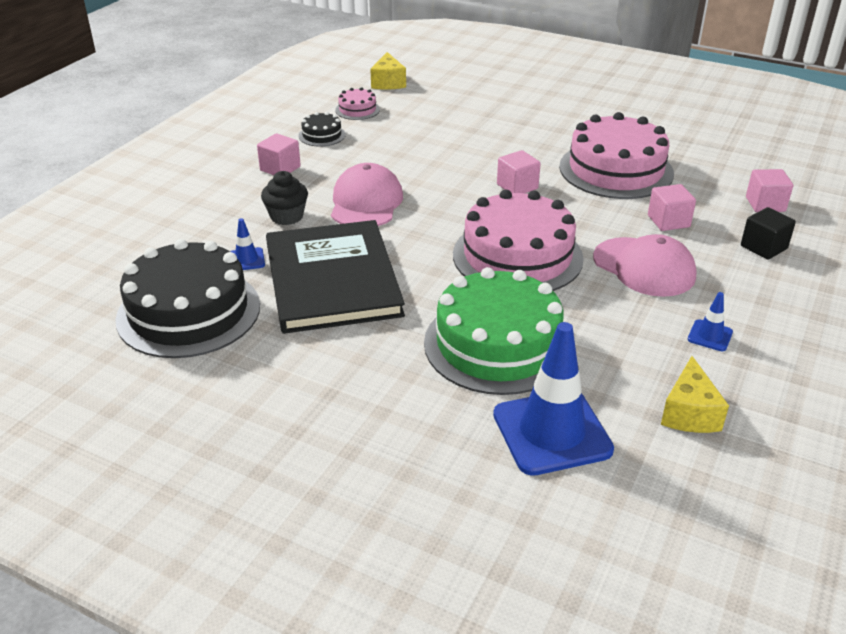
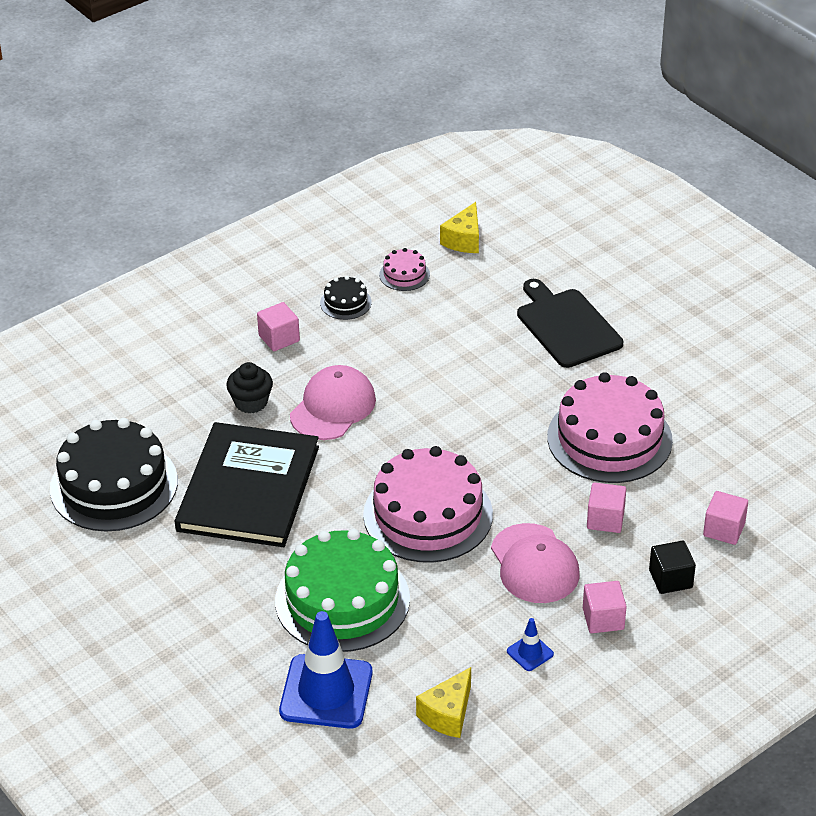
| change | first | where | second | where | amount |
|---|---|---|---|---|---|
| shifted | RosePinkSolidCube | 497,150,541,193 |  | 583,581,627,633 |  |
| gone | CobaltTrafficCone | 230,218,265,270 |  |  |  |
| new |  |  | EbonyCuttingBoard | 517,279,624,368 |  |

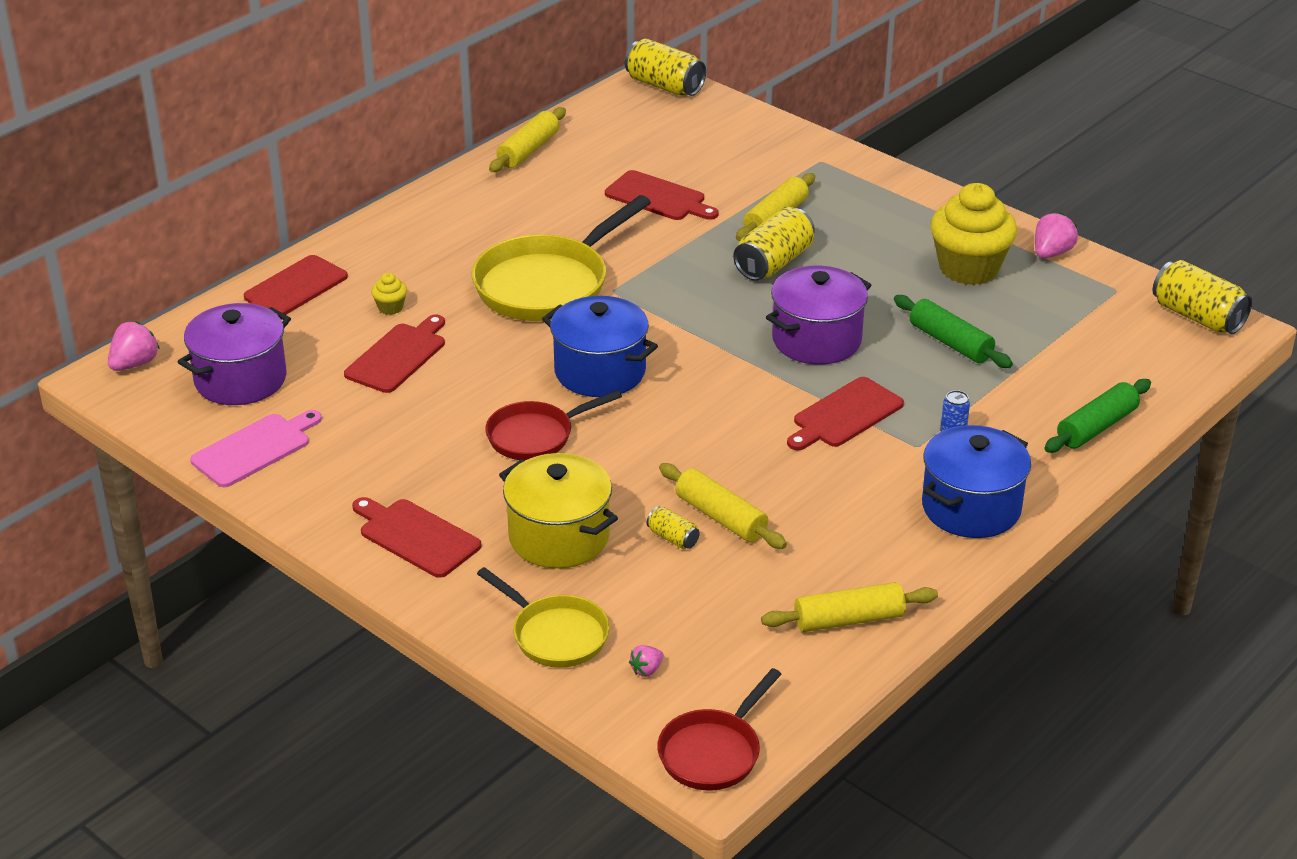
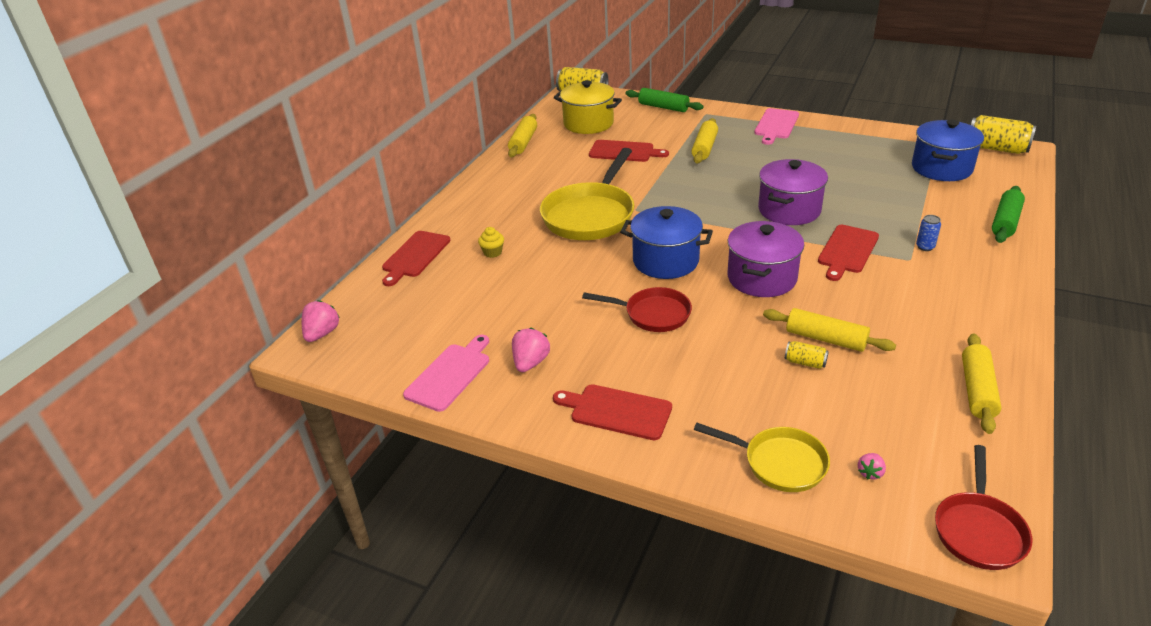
| change | first | where | second | where | amount |
|---|---|---|---|---|---|
| gone | YellowFairyCake | 930,183,1017,285 |  |  |  |
| gone | YellowSodaCan | 733,207,815,281 |  |  |  |
| shifted | RosePinkToyStrawberry | 1035,213,1078,258 |  | 512,328,550,372 |  |
| shifted | GreenDoughRoller | 894,295,1013,368 |  | 626,88,703,112 |  |
| shifted | RoyalPurplePot | 178,303,291,405 |  | 727,221,804,297 |  |
| gone | CrimsonCuttingBoard | 344,314,445,393 |  |  |  |
| rotated | CrimsonPan | 485,390,622,461 |  | 582,287,692,332 | 120 degrees counterclockwise |
| shifted | CobaltPot | 922,425,1031,538 |  | 912,120,984,181 |  |
| shifted | YellowPot | 499,453,618,568 |  | 554,80,622,134 |  |
| rotated | YellowDoughRoller | 761,582,938,632 |  | 962,333,1002,434 | 45 degrees counterclockwise |
| new |  |  | RosePinkCuttingBoard | 754,108,799,145 |  |

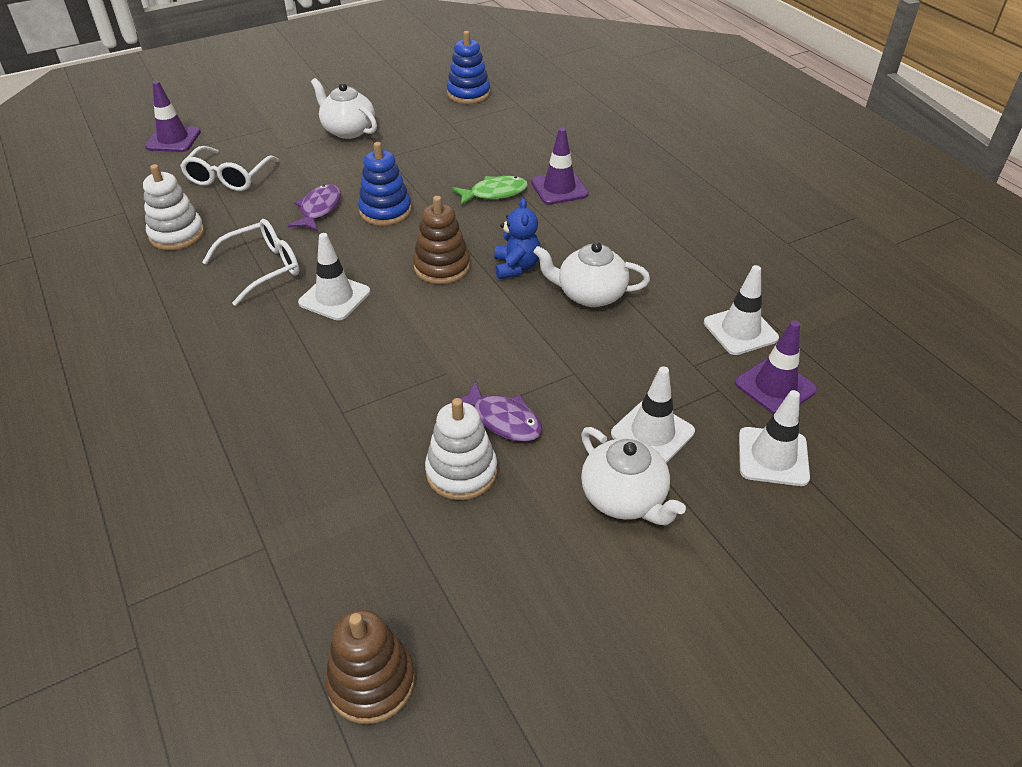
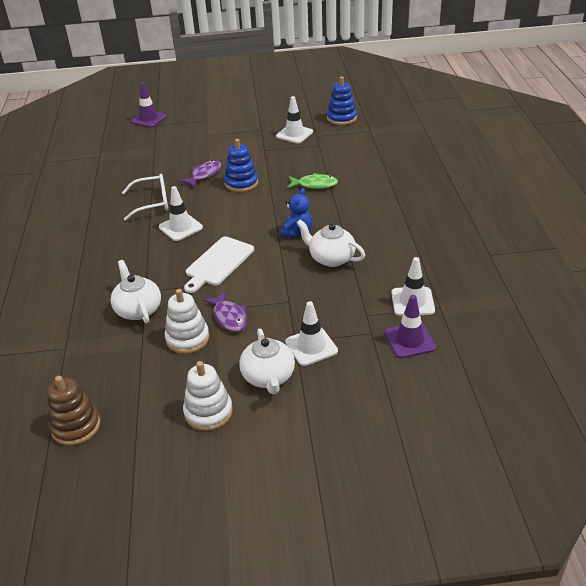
| change | first | where | second | where | amount |
|---|---|---|---|---|---|
| shifted | SnowWhiteTeaPot | 311,78,377,139 |  | 111,260,161,323 |  |
| gone | RoyalPurpleTrafficCone | 531,127,589,205 |  |  |  |
| gone | SnowWhiteGlasses | 180,146,279,191 |  |  |  |
| shifted | SnowWhiteStackingRings | 143,164,204,250 |  | 183,361,233,431 |  |
| gone | BrownStackingRings | 413,196,470,284 |  |  |  |
| shifted | SnowWhiteTrafficCone | 739,390,810,486 |  | 276,96,313,143 |  |
| new |  |  | SnowWhiteCuttingBoard | 184,236,254,293 |  |

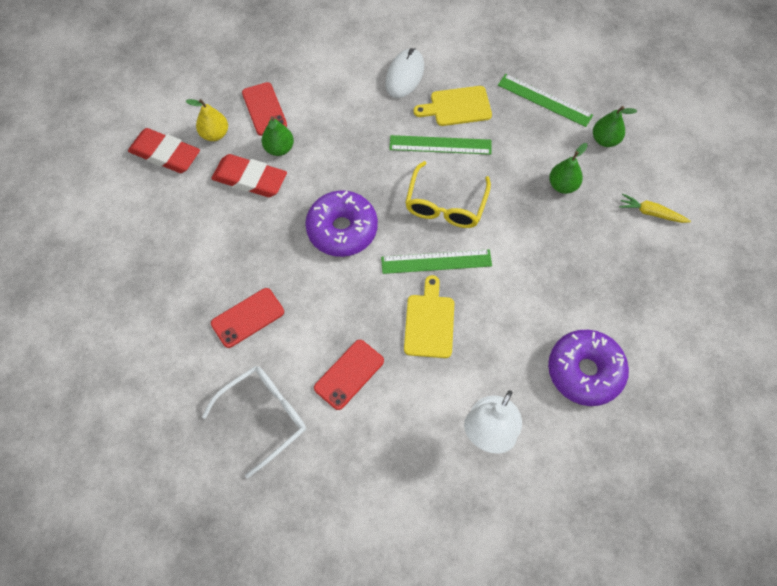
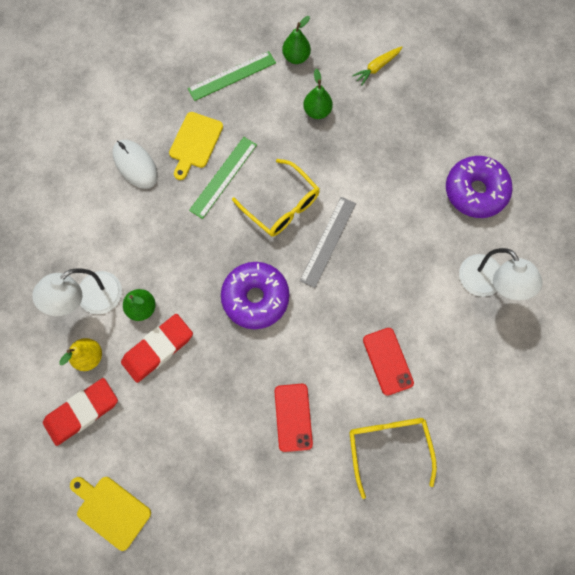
| change | first | where | second | where | amount |
|---|---|---|---|---|---|
| swapped | CrimsonMobilePhone | 242,82,287,136 | SnowWhiteReadingLamp | 32,268,122,316 |  |
| repainted | GreenRuler | 381,249,492,274 | GrayRuler | 300,197,356,288 |  |
| shifted | YellowCuttingBoard | 404,275,454,358 |  | 70,477,151,551 |  |
| repainted | SnowWhiteGlasses | 202,366,306,478 | YellowGlasses | 349,418,437,499 |  |

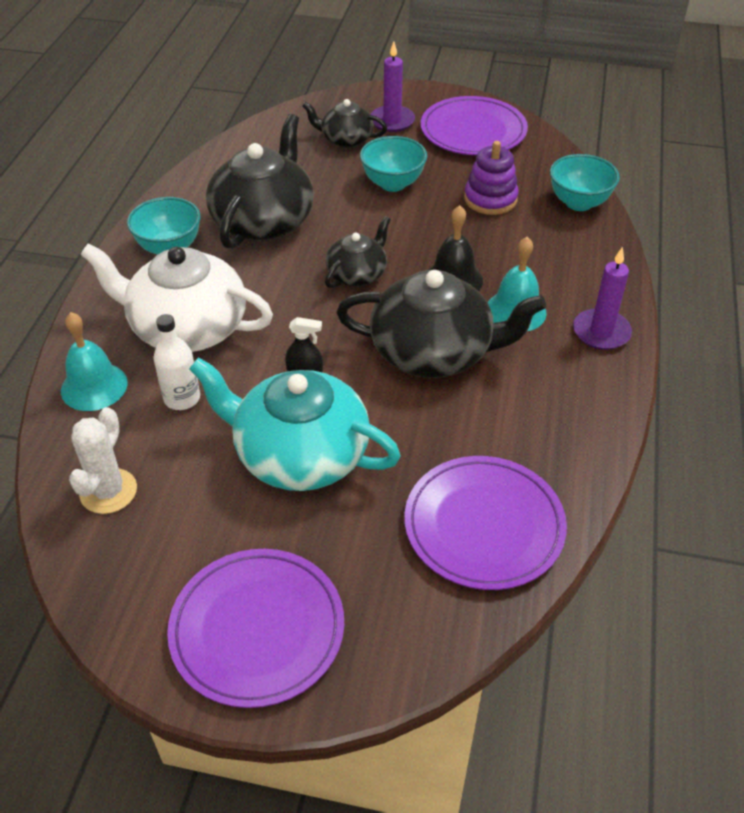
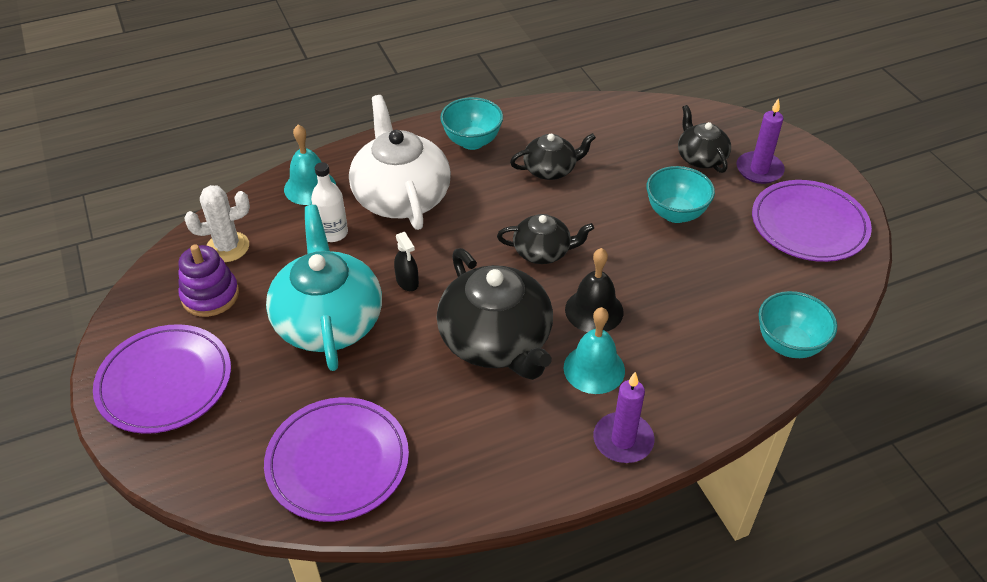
| change | first | where | second | where | amount |
|---|---|---|---|---|---|
| scaled | EbonyTeaPot | 206,114,314,249 |  | 510,133,596,180 | x0.55 |
| shifted | RoyalPurpleStackingRings | 464,141,519,215 |  | 178,244,239,317 |  |

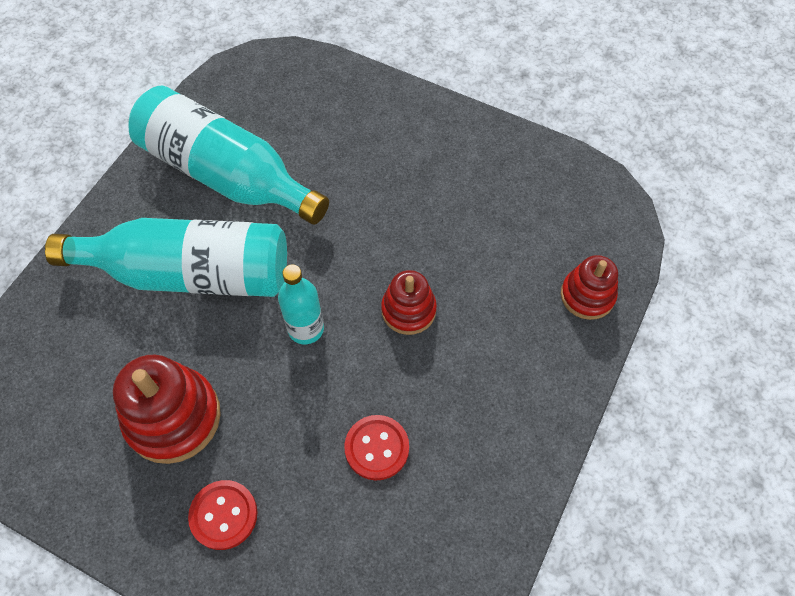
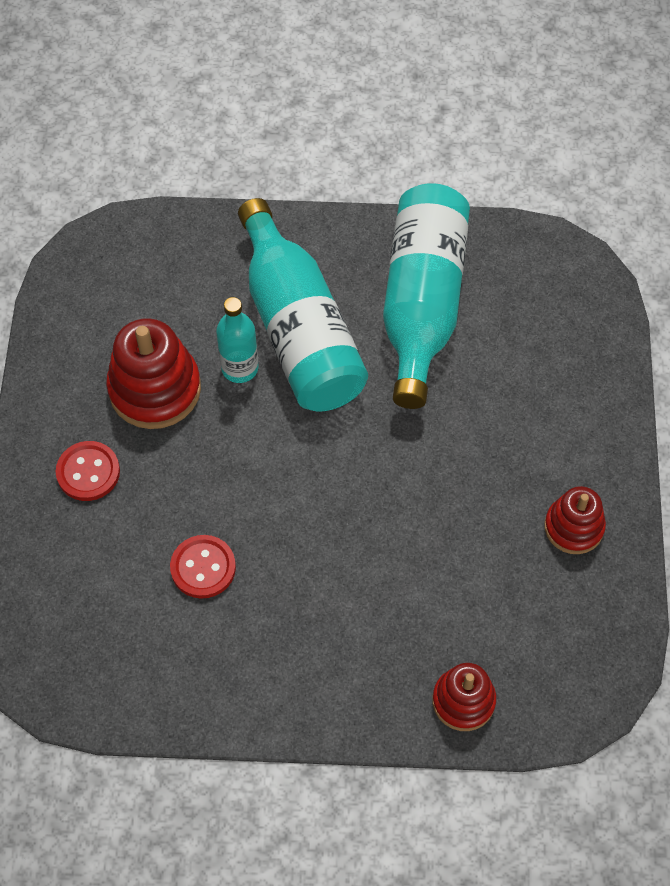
| change | first | where | second | where | amount |
|---|---|---|---|---|---|
| shifted | AquaDrinkBottle | 278,265,324,344 |  | 216,297,259,383 |  |
| shifted | CrimsonStackingRings | 381,270,437,335 |  | 544,486,606,554 |  |

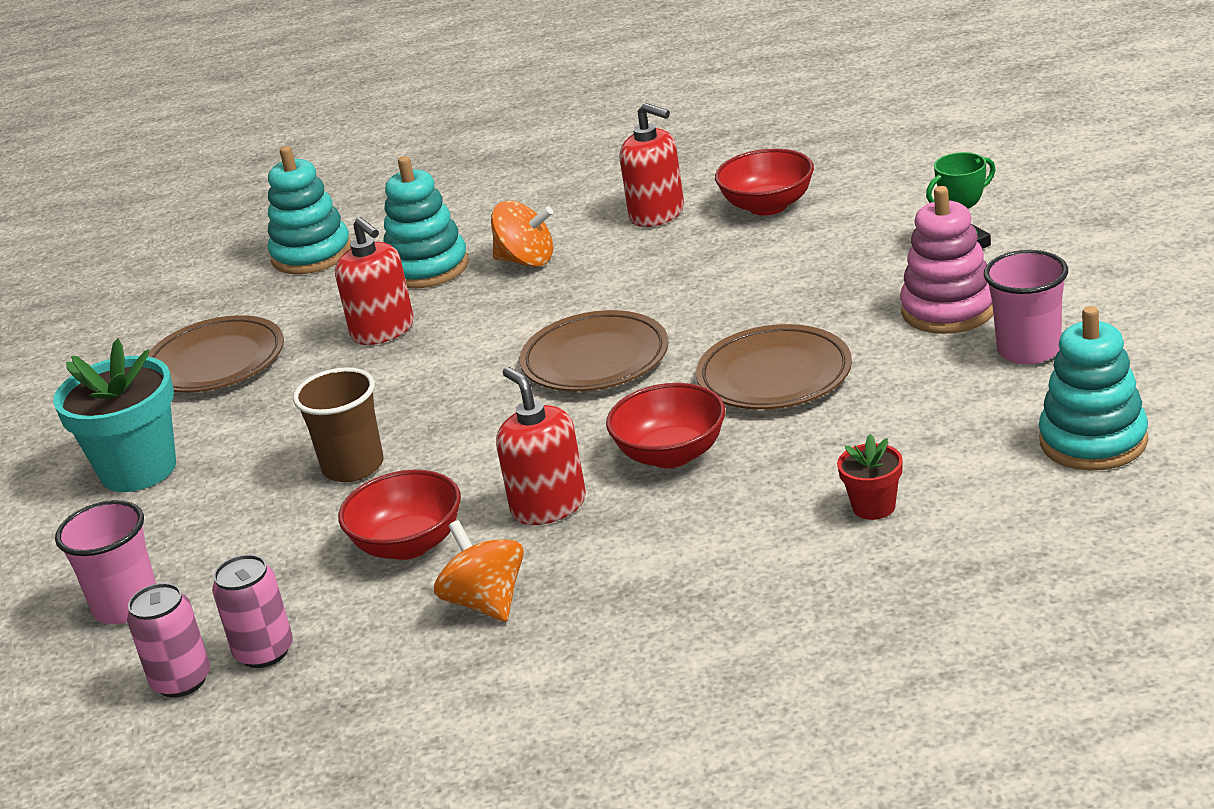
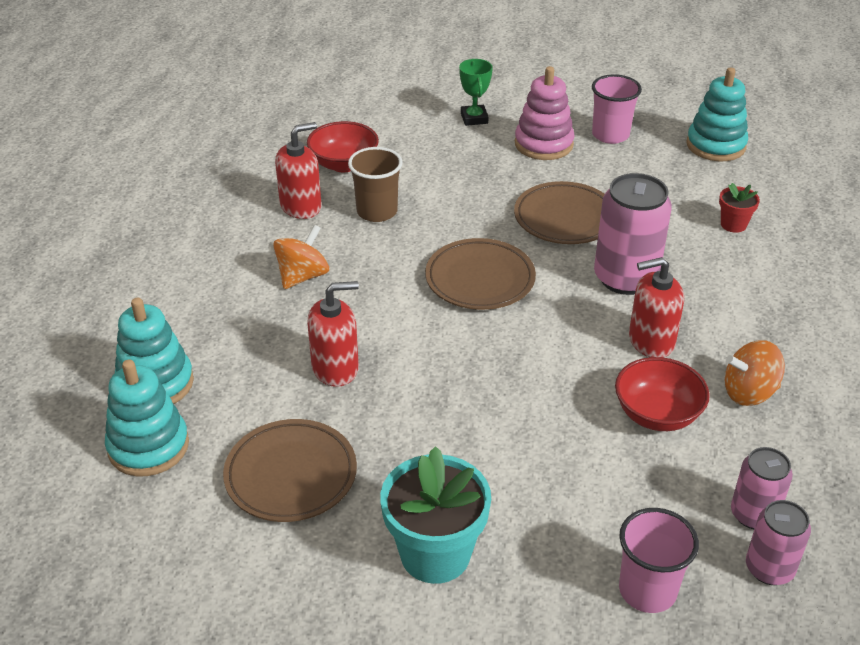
| change | first | where | second | where | amount |
|---|---|---|---|---|---|
| shifted | AquaStackingRings | 383,156,469,289 |  | 105,360,189,476 |  |
| shifted | BrownTumbler | 293,367,383,482 |  | 348,147,403,222 |  |
| swapped | CrimsonServingBowl | 606,383,726,468 | RosePinkSodaCan | 594,173,672,295 |  |

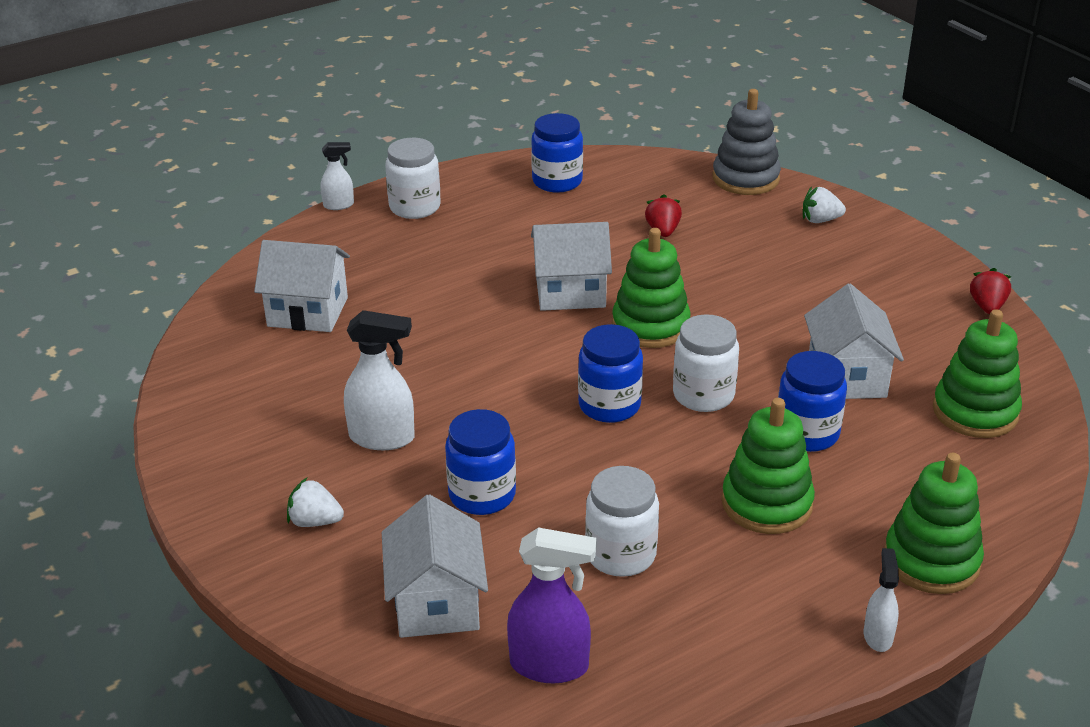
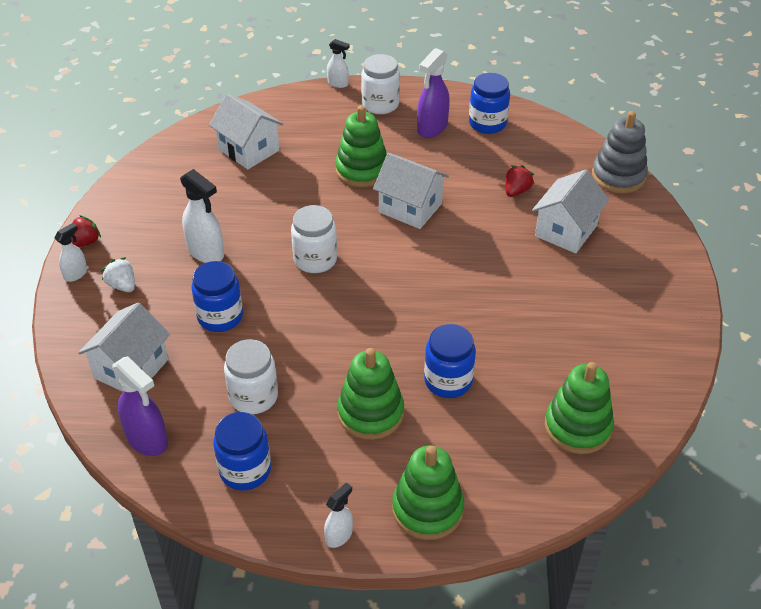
| change | first | where | second | where | amount |
|---|---|---|---|---|---|
| gone | SnowWhiteToyStrawberry | 803,187,846,223 |  |  |  |
| shifted | GreenStackingRings | 612,228,691,348 |  | 335,105,387,187 |  |
| shifted | CrimsonToyStrawberry | 970,268,1011,314 |  | 71,215,101,247 |  |
| shifted | SnowWhiteCottage | 804,284,904,399 |  | 532,169,609,253 |  |
| shifted | SnowWhiteJar | 673,314,739,412 |  | 291,205,337,273 |  |
| shifted | CobaltJar | 578,324,643,423 |  | 213,412,271,491 |  |
| new |  |  | RoyalPurpleSprayCleaner | 417,48,450,138 |  |
| new |  |  | SnowWhiteSprayCleaner | 55,223,87,282 |  |

